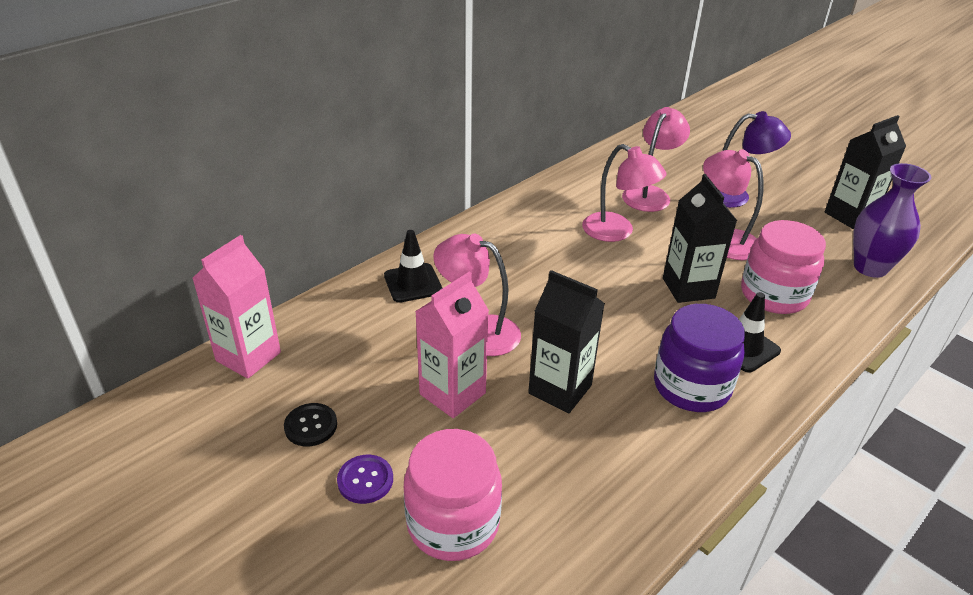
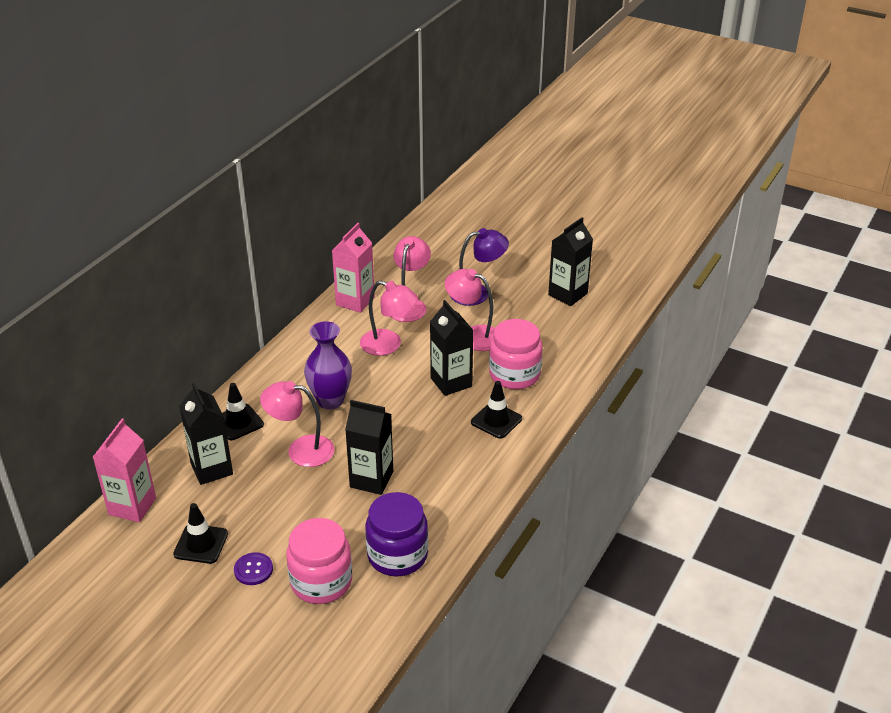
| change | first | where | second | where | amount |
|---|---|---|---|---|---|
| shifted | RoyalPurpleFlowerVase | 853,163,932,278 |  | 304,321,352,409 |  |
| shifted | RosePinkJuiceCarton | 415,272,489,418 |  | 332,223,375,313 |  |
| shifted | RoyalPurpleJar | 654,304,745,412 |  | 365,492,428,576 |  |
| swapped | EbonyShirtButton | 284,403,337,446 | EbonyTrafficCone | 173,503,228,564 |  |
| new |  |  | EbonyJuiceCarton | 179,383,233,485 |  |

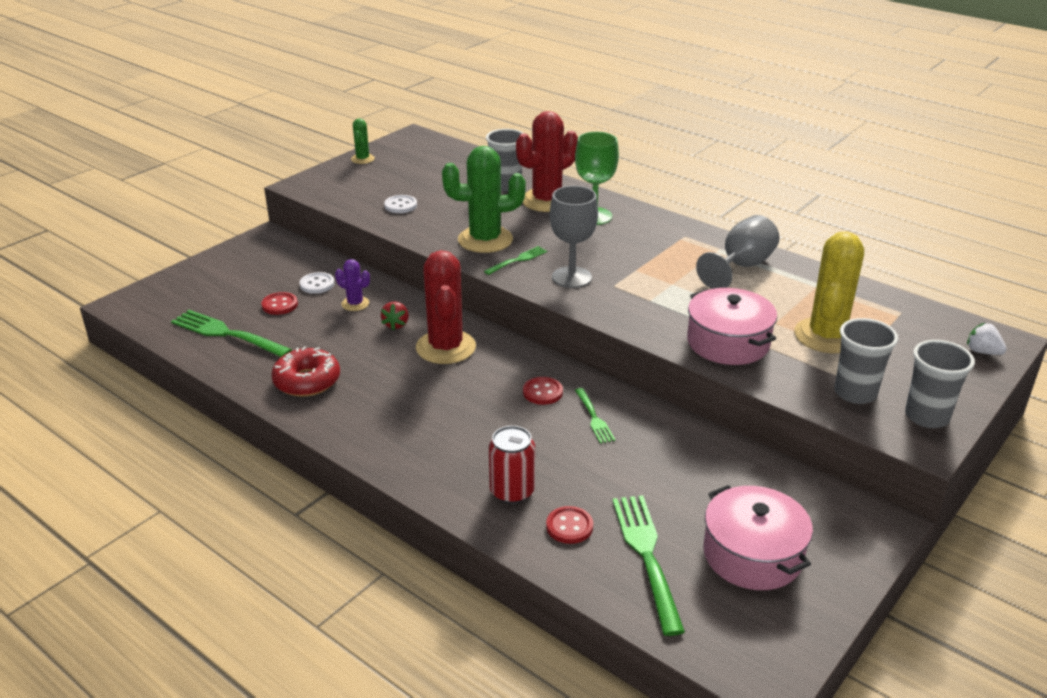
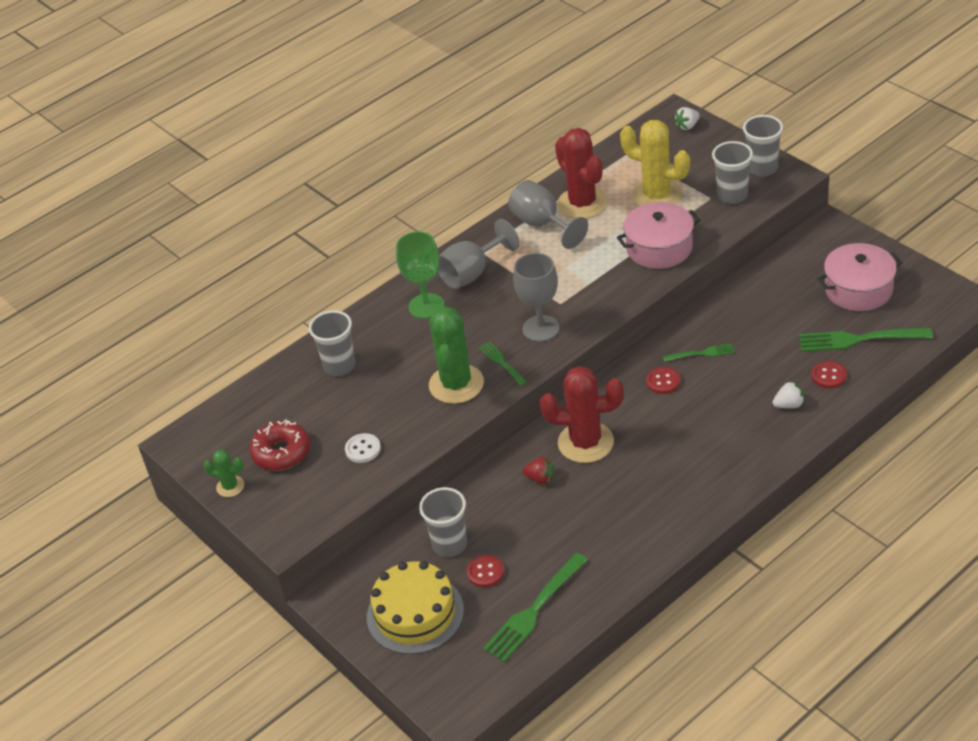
| change | first | where | second | where | amount |
|---|---|---|---|---|---|
| shifted | CrimsonCactus | 516,111,578,212 |  | 555,128,607,219 |  |
| gone | RoyalPurpleCactus | 335,259,370,311 |  |  |  |
| swapped | SnowWhiteShirtButton | 300,272,335,294 | GrayTumbler | 419,487,467,557 |  |
| shifted | CrimsonDoughnut | 271,346,340,397 |  | 249,419,310,471 |  |
| swapped | CrimsonSodaCan | 489,426,535,504 | SnowWhiteToyStrawberry | 773,381,804,408 |  |
| new |  |  | GrayWineGlass | 438,219,520,289 |  |
| new |  |  | YellowCake | 367,561,464,654 |  |

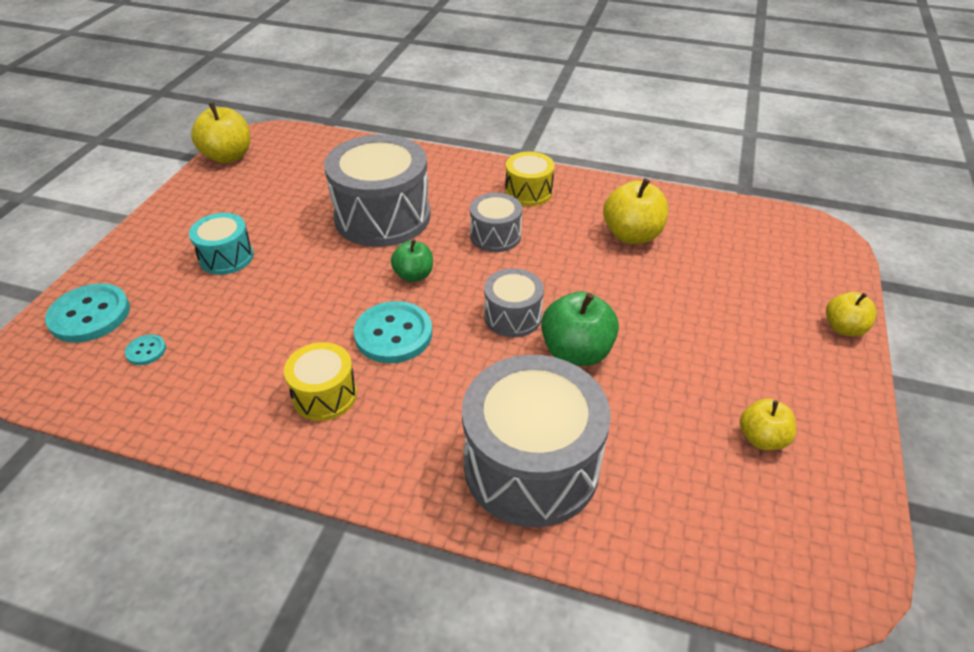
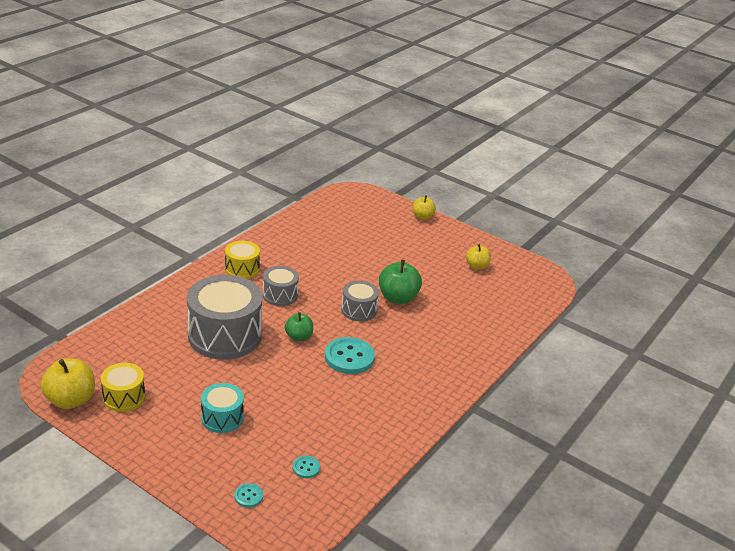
| change | first | where | second | where | amount |
|---|---|---|---|---|---|
| gone | YellowApple | 603,178,668,244 |  |  |  |
| scaled | AquaShirtButton | 45,283,130,343 |  | 234,483,263,508 | x0.48 |
| shifted | YellowDrum | 284,342,357,421 |  | 101,363,145,412 |  |
| gone | GrayDrum | 462,355,611,527 |  |  |  |

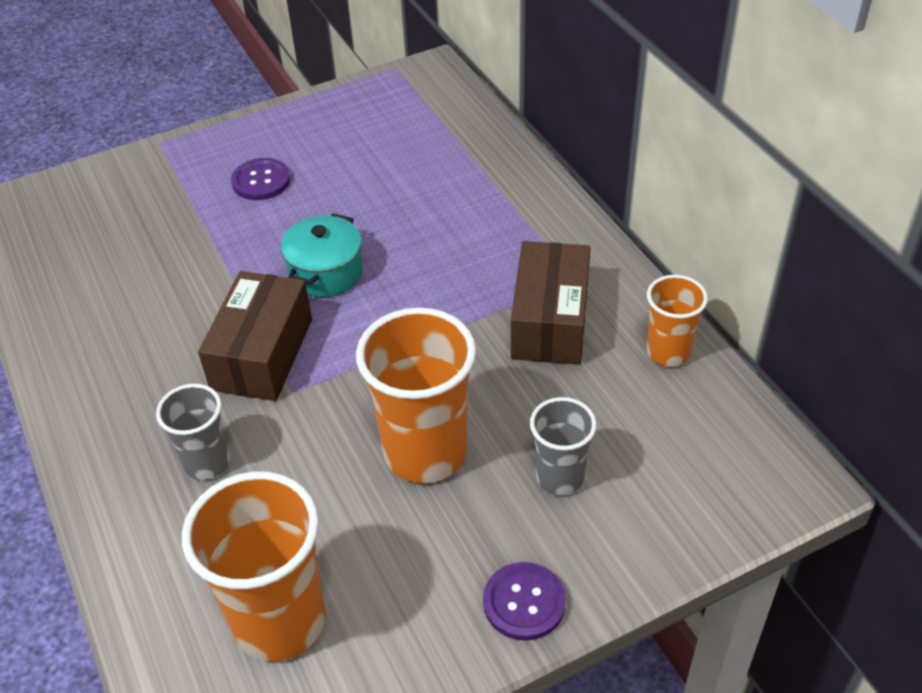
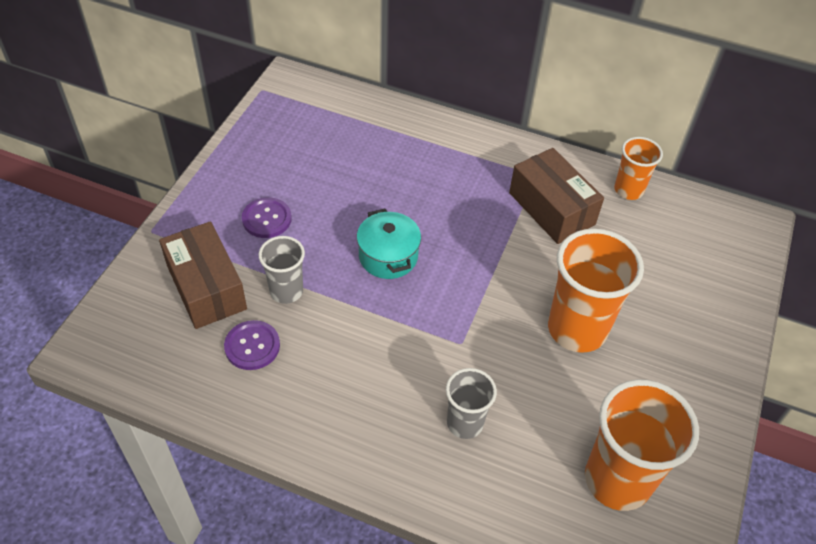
| change | first | where | second | where | amount |
|---|---|---|---|---|---|
| shifted | BrownBox | 198,271,312,401 |  | 159,221,247,329 |  |
| shifted | GrayTumbler | 530,397,597,495 |  | 258,236,305,304 |  |
| shifted | RoyalPurpleShirtButton | 483,562,566,641 |  | 224,320,280,370 |  |

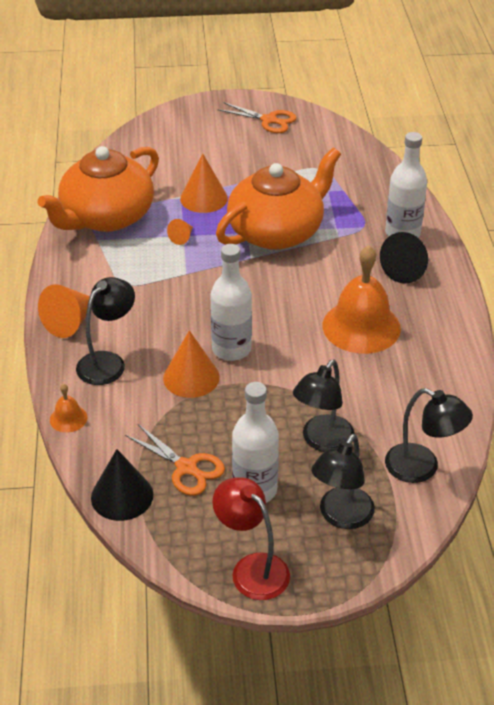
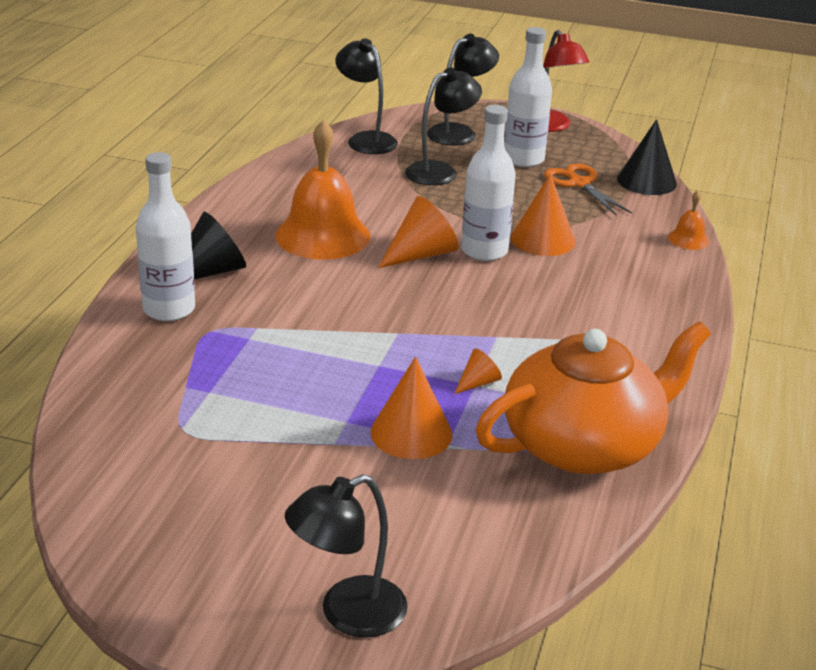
| change | first | where | second | where | amount |
|---|---|---|---|---|---|
| gone | OrangeScissors | 217,102,297,133 |  |  |  |
| gone | OrangeTeaPot | 216,148,341,250 |  |  |  |
| shifted | EbonyReadingLamp | 76,277,135,385 |  | 285,474,408,638 |  |
| shifted | OrangeConeShape | 38,284,90,338 |  | 378,196,459,268 |  |

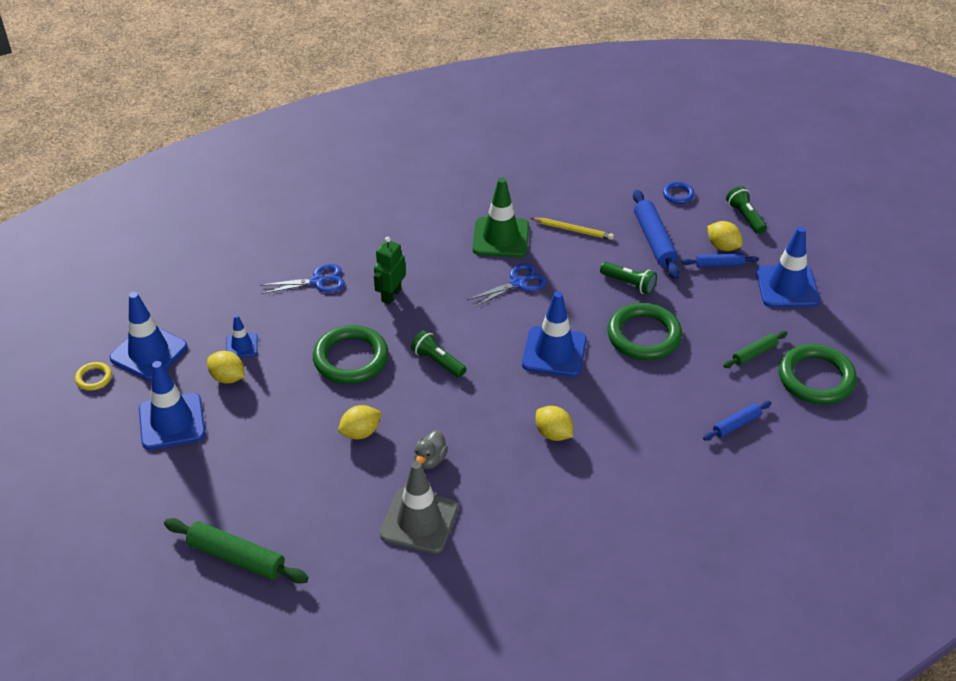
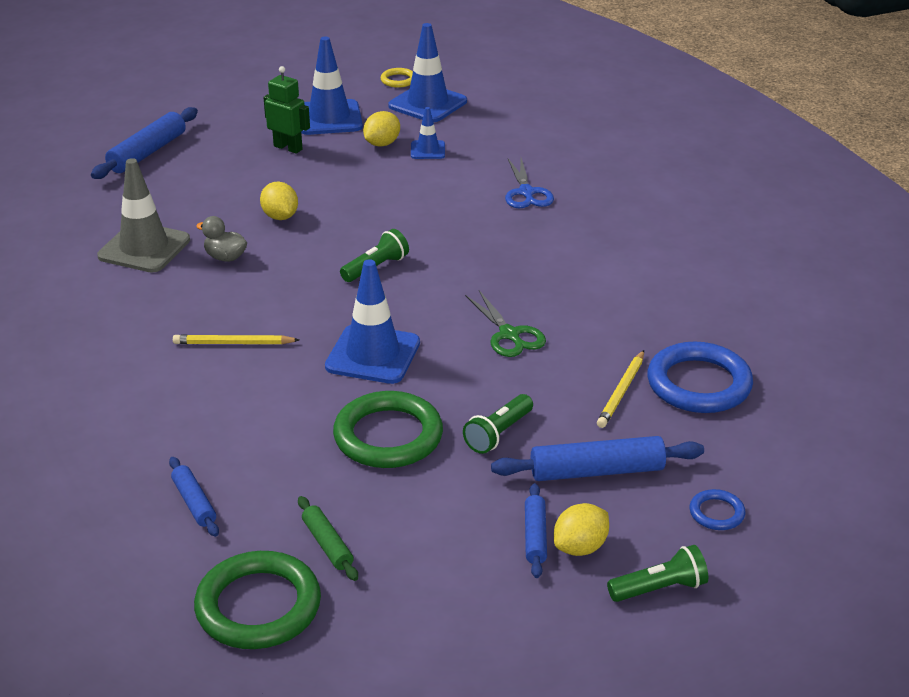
| change | first | where | second | where | amount |
|---|---|---|---|---|---|
| gone | GreenTrafficCone | 473,177,529,257 |  |  |  |
| gone | CobaltTrafficCone | 756,226,820,307 |  |  |  |
| shifted | GreenToyRobot | 374,237,406,304 |  | 263,66,310,154 |  |
| repainted | CobaltScissors | 467,263,547,308 | GreenScissors | 465,290,546,357 |  |
| gone | GreenHoop | 313,325,389,384 |  |  |  |
| swapped | YellowToyLemon | 536,406,573,441 | YellowWoodenPencil | 173,335,299,344 |  |
| repainted | GreenDoughRoller | 164,518,308,584 | CobaltDoughRoller | 91,107,198,179 |  |
| new |  |  | CobaltHoop | 647,342,753,413 |  |

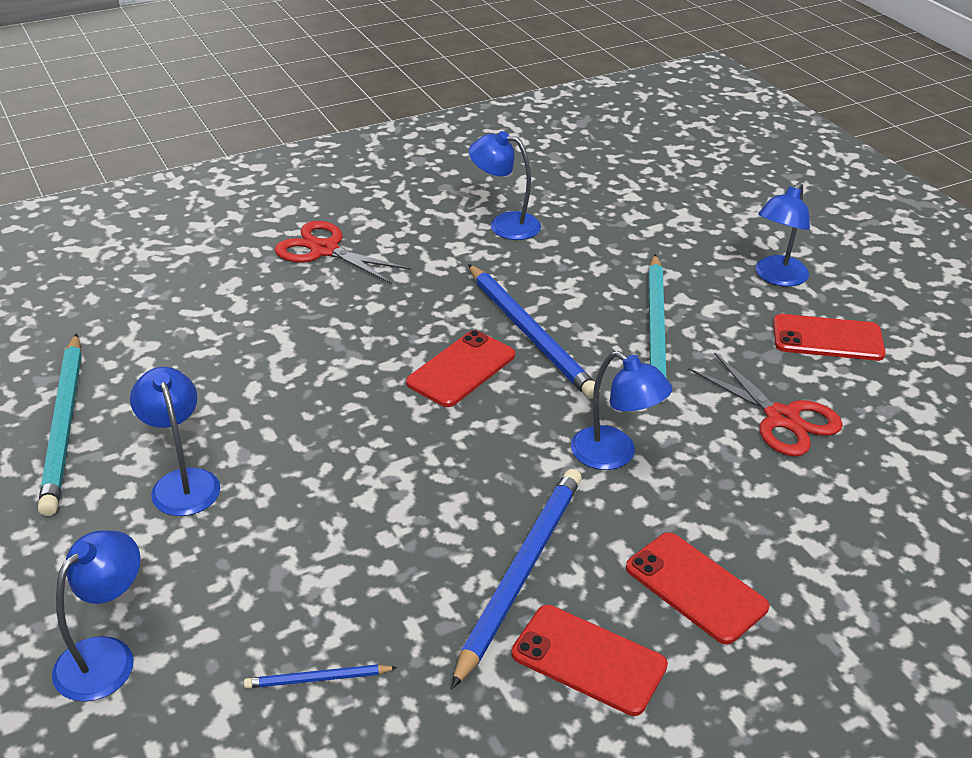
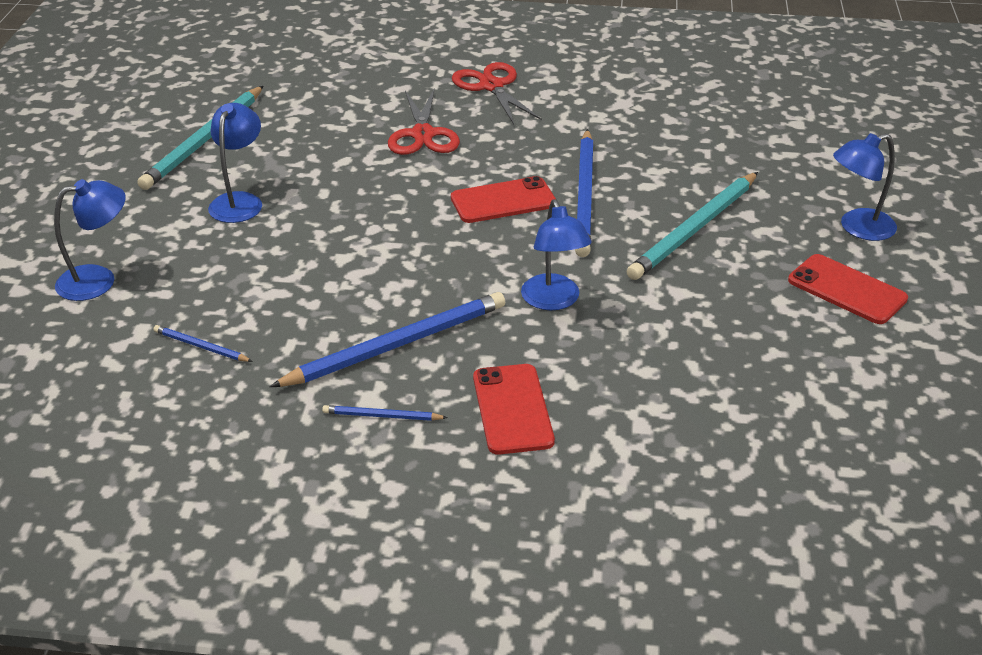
| change | first | where | second | where | amount |
|---|---|---|---|---|---|
| gone | CobaltReadingLamp | 469,131,541,240 |  |  |  |
| shifted | CrimsonScissors | 688,353,843,456 |  | 388,88,460,155 |  |
| swapped | CrimsonMobilePhone | 511,605,668,716 | CobaltWoodenPencil | 322,405,448,421 |  |

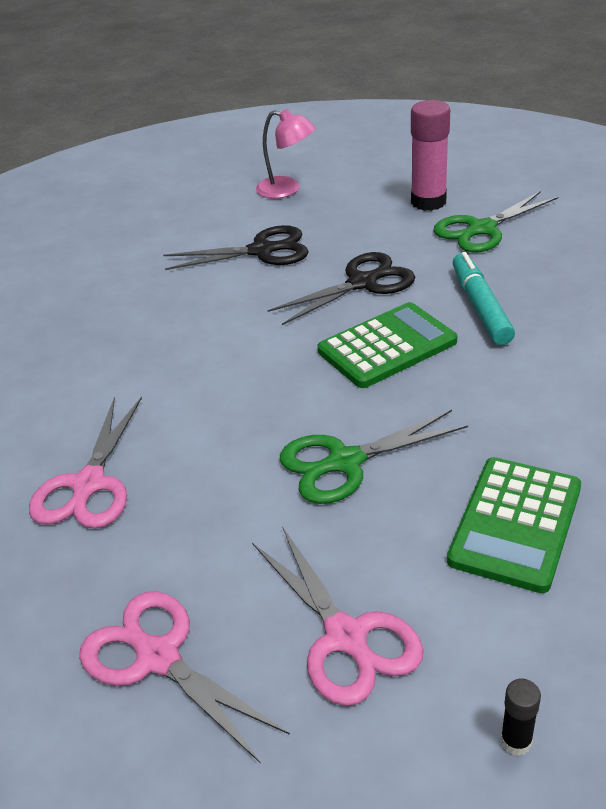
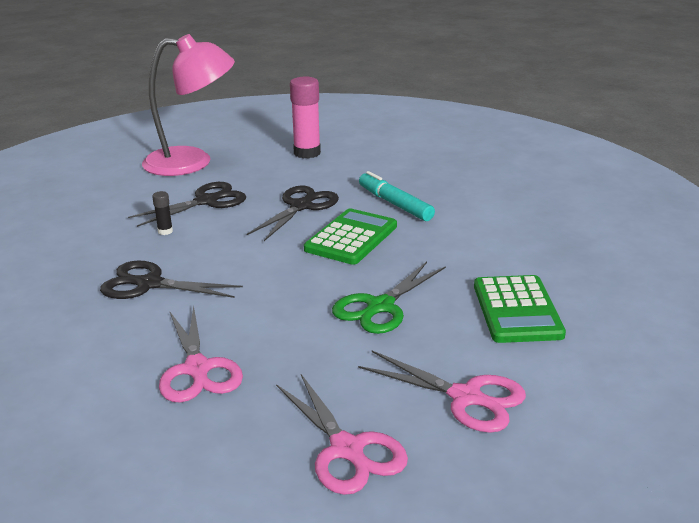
| change | first | where | second | where | amount |
|---|---|---|---|---|---|
| scaled | RosePinkReadingLamp | 256,109,316,199 |  | 142,34,235,176 | x1.89 |
| gone | GreenScissors | 433,191,558,252 |  |  |  |
| rotated | RosePinkScissors | 79,591,290,764 |  | 276,374,408,495 | 135 degrees counterclockwise |
| shifted | EbonyGlue | 500,679,541,756 |  | 152,191,173,235 |  |
| new |  |  | EbonyScissors | 100,260,243,299 |  |

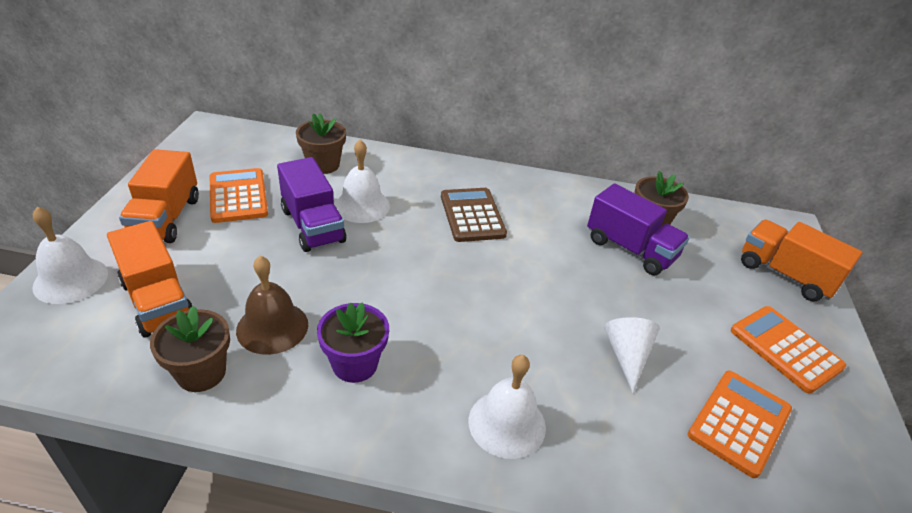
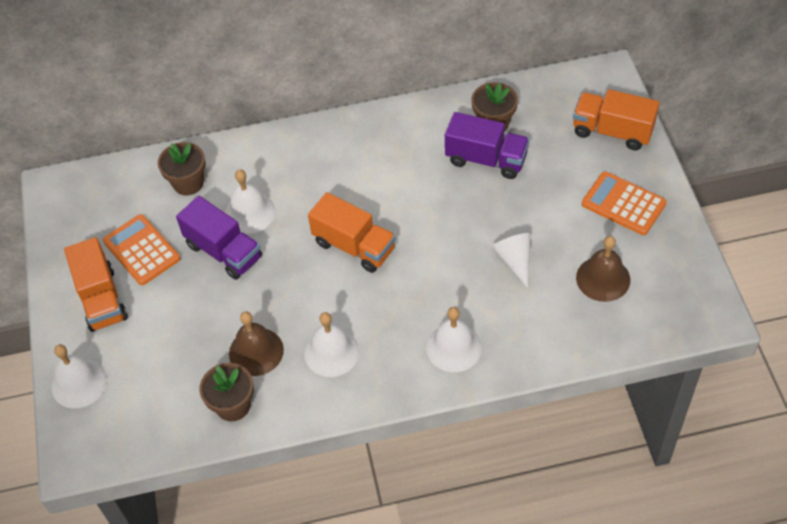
| change | first | where | second | where | amount |
|---|---|---|---|---|---|
| gone | BrownCalculator | 441,188,507,242 |  |  |  |
| shifted | OrangeLorry | 107,221,193,338 |  | 308,192,396,273 |  |
| swapped | RoyalPurplePlantPot | 317,302,389,383 | SnowWhiteHandBell | 304,312,360,377 |  |
| swapped | OrangeCalculator | 688,370,792,478 | BrownHandBell | 576,236,630,302 |  |

